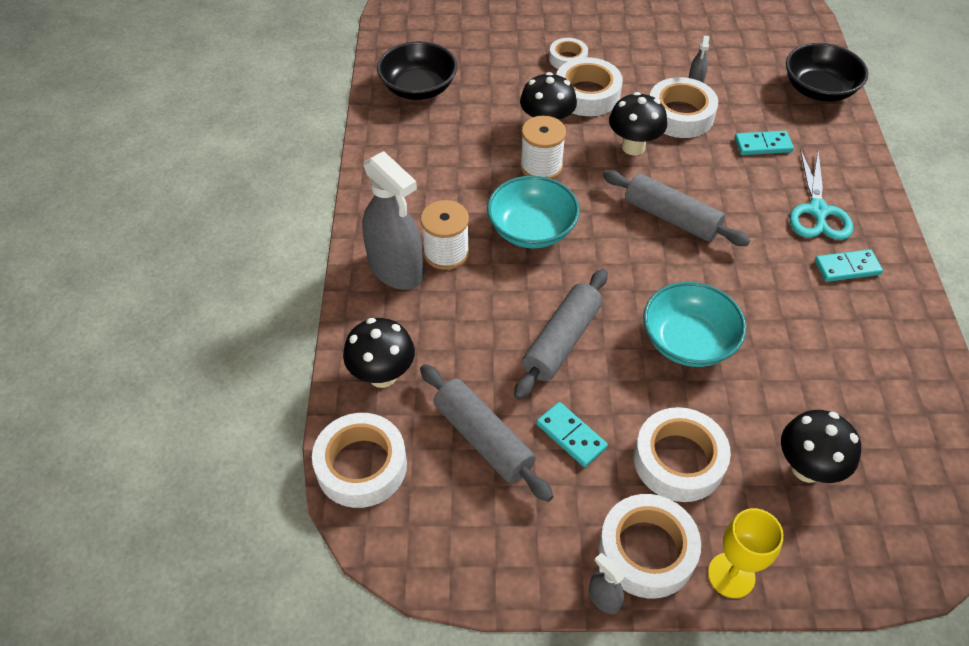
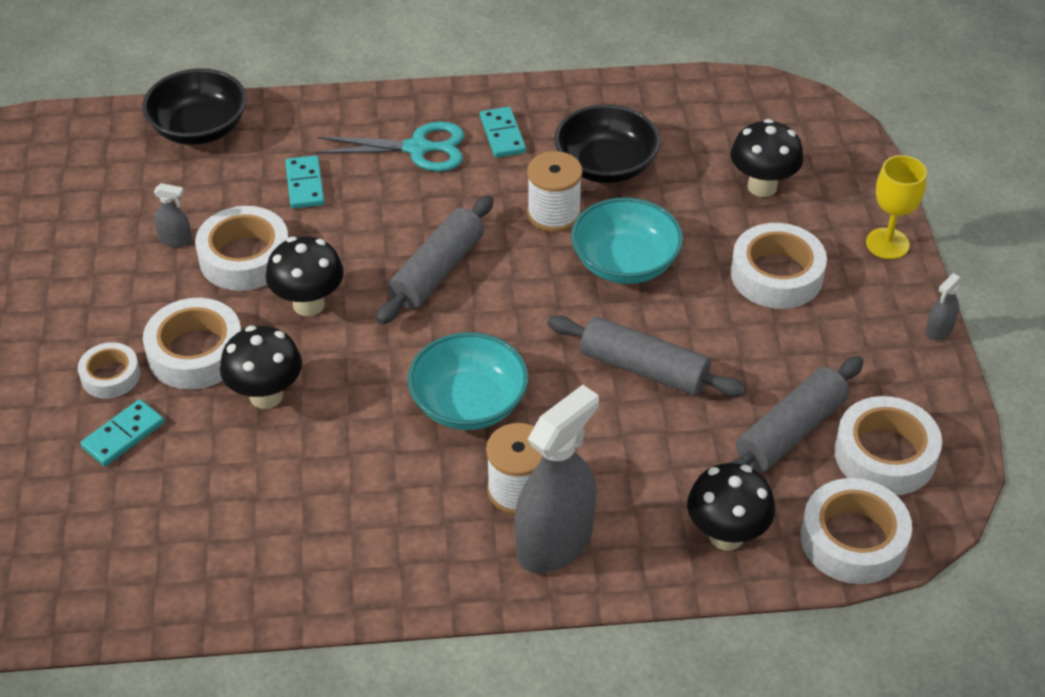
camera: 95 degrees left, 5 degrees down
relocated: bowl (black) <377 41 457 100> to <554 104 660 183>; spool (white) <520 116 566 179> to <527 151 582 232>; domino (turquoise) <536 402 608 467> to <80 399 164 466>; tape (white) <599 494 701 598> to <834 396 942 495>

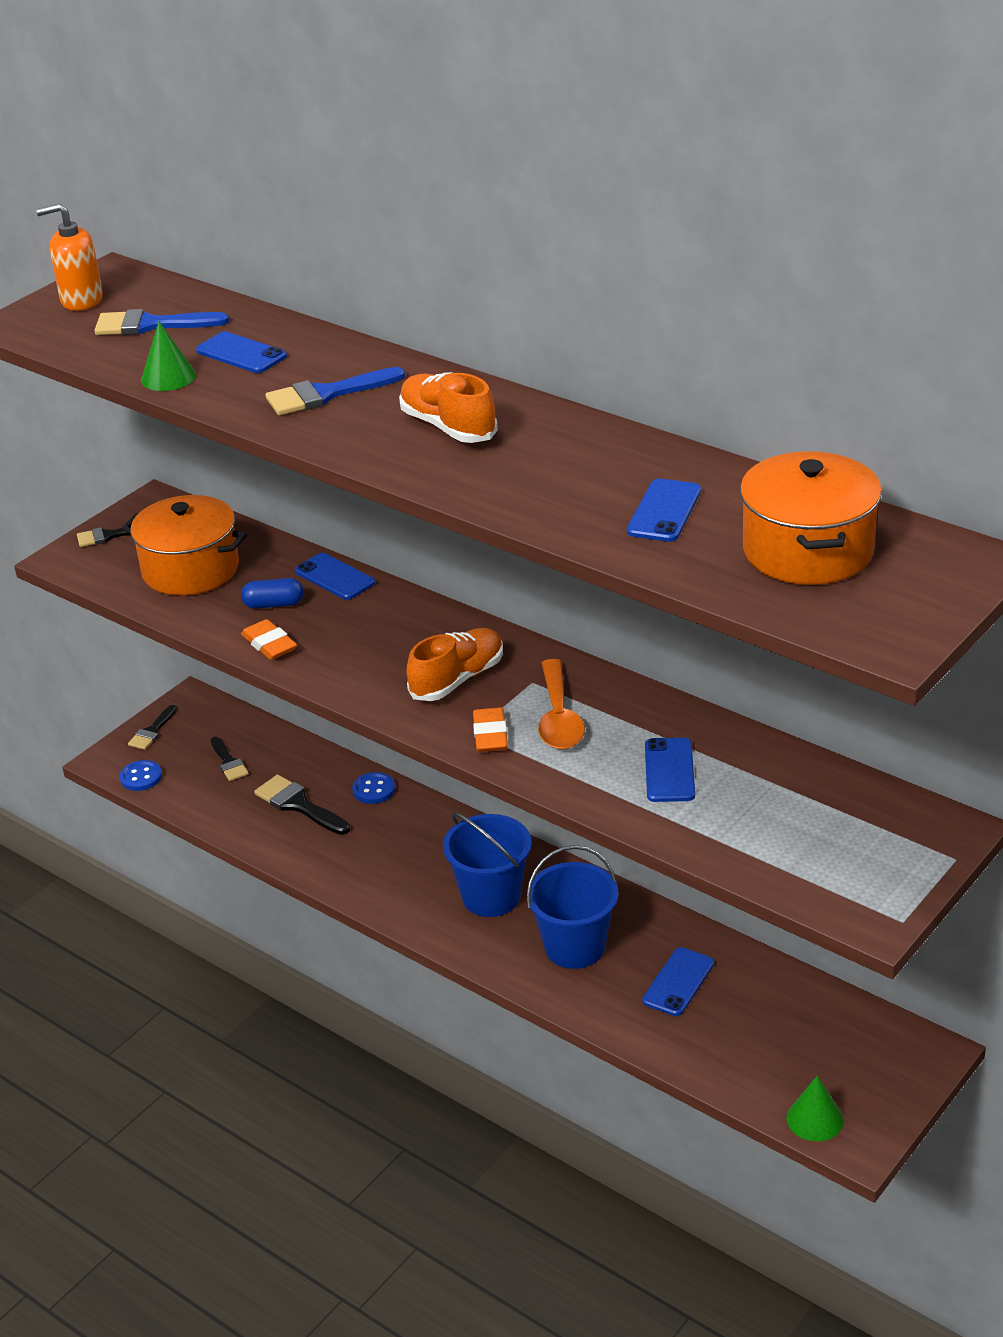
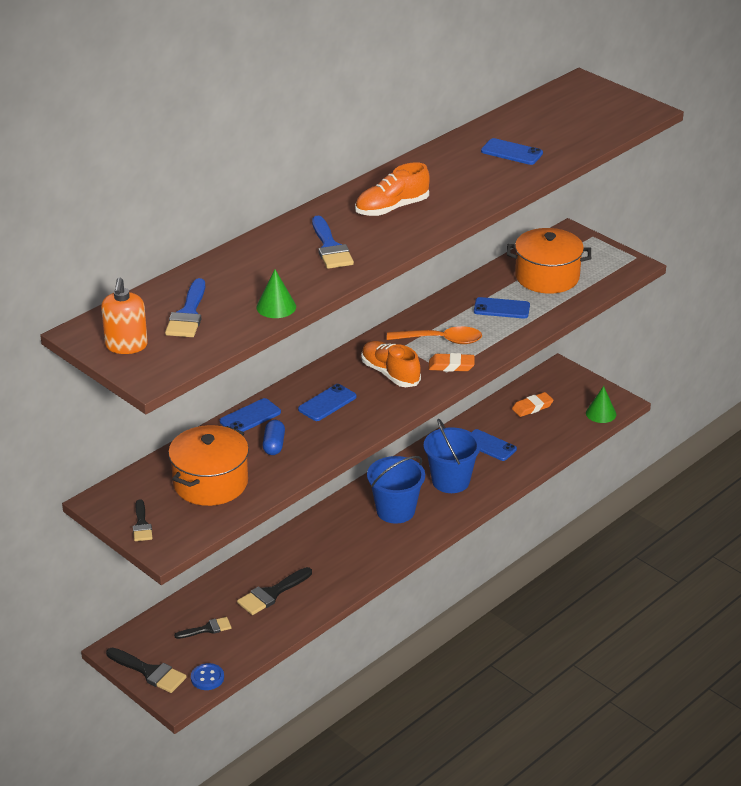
camera: 85 degrees left, 0 degrees up
missing: button (blue) <352 772 395 804>
relocated: phone (blue) <196 332 287 373> to <298 384 357 421>; pot (orange) <740 451 882 585> to <507 228 591 294>; eraser (orange) <241 619 297 660> to <512 392 554 417>
size: brush (black) <128 705 177 750> = <106 648 187 693> x1.56

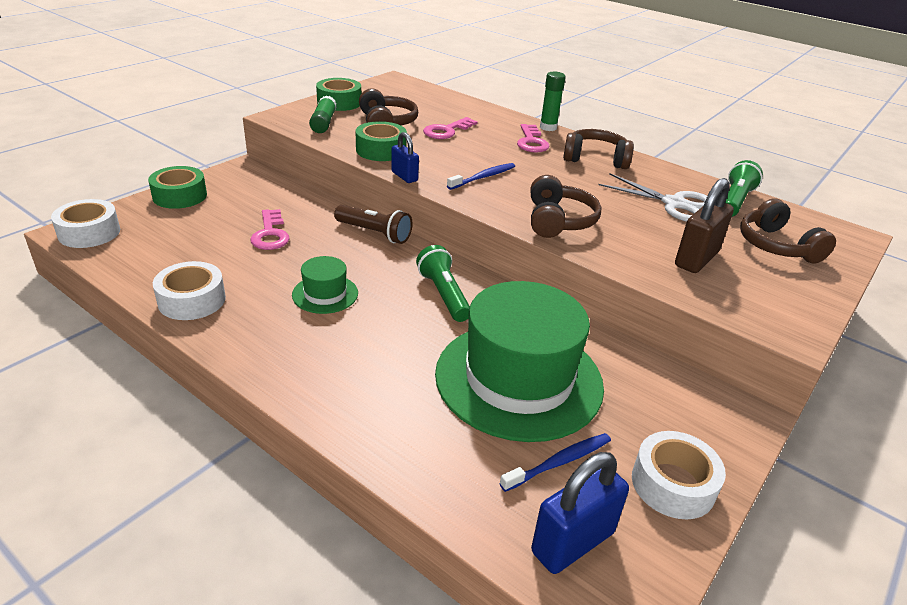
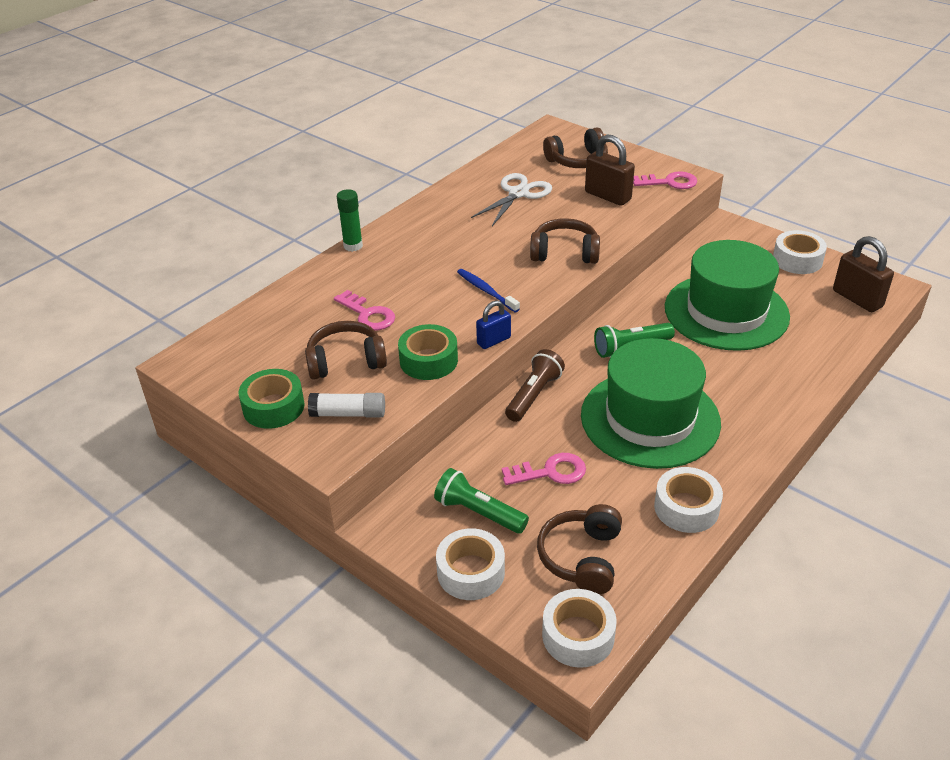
camera: 85 degrees left, 5 degrees up
missing: toothbrush (blue) <500 433 611 492>
relocated: key (pink) <517 124 549 153> to <633 171 697 189>; headphones (brown) <563 129 634 169> to <537 504 622 594>; flashlight (green) <725 160 763 217> to <434 468 529 534>
colour: glue stick (green) <309 95 337 133> to glue stick (white) <308 393 385 418>; tape (green) <148 166 207 209> to tape (white) <436 528 505 600>; padlock (blue) <531 452 629 574> to padlock (brown) <833 236 894 312>
size: hat (green) <292 256 358 314> = <581 338 721 469> x2.26

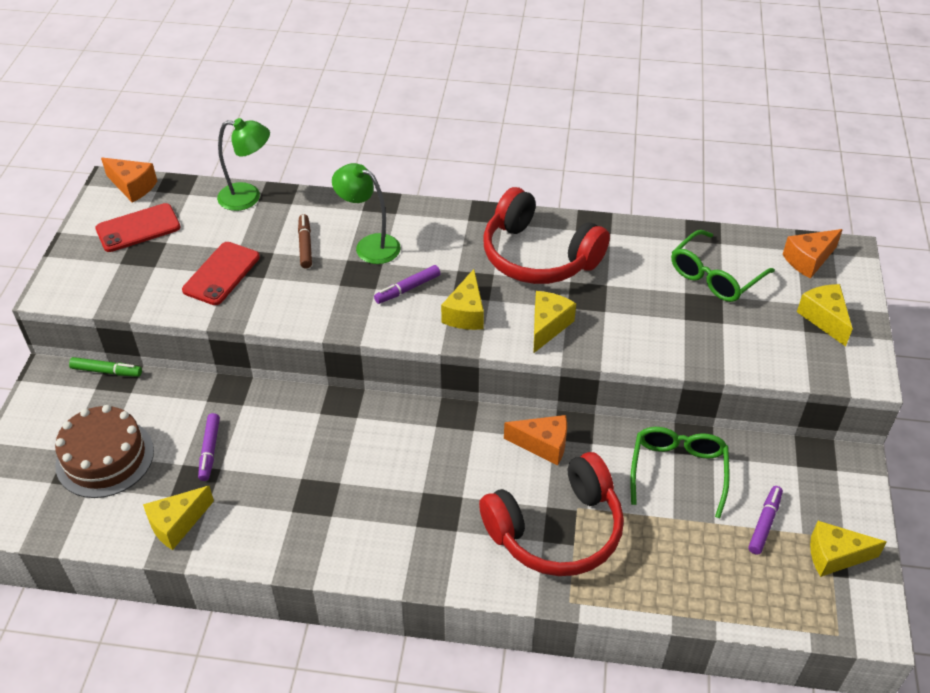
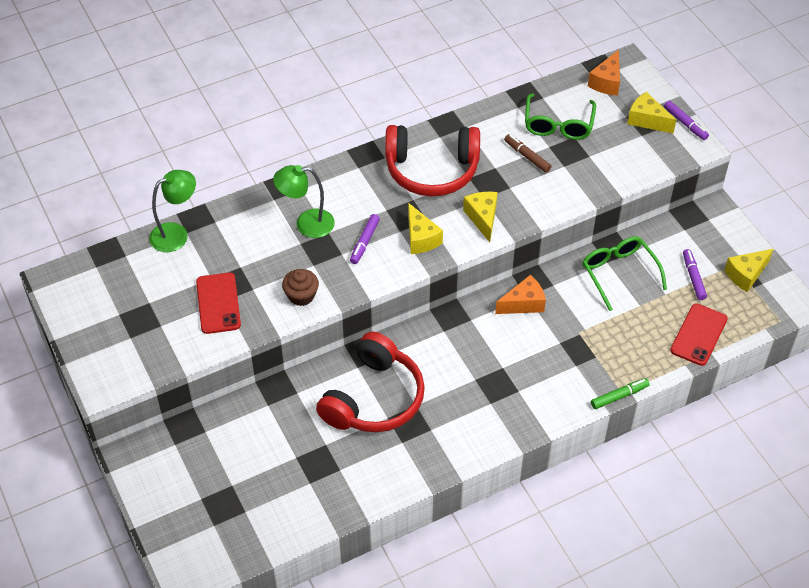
camera: 35 degrees left, 5 degrees up
missing: cheese (orange) <101 158 157 203>; cake (brown) <55 405 154 498>; cheese (yellow) <143 486 214 550>
appeared: cupcake (brown) <282 269 319 306>
relocated: phone (red) <95 203 181 252> to <670 304 728 366>; marker (brown) <298 214 312 268> to <504 134 551 173>; marker (green) <69 357 142 377> to <591 378 650 409>; marker (purple) <198 413 220 481> to <664 101 709 140>; headphones (red) <479 452 624 576> to <316 332 425 432>

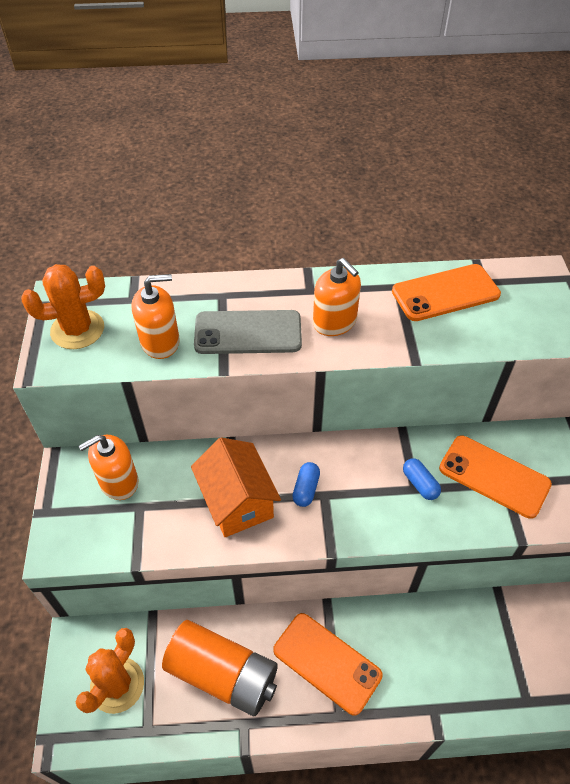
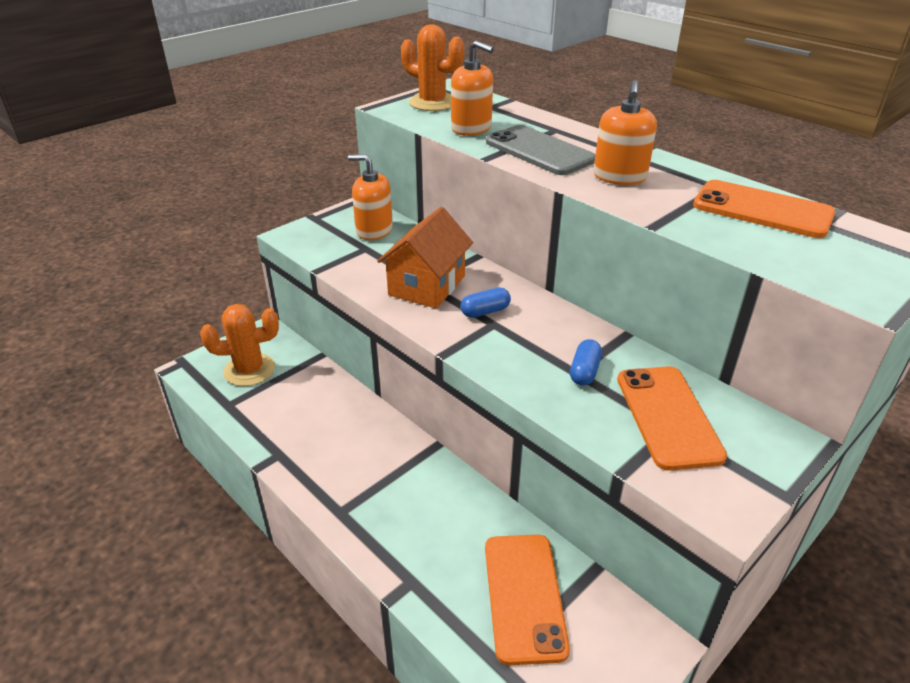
camera: 50 degrees right, 15 degrees down
missing: battery (orange) <162 620 278 716>
relocated: phone (orange) <273 613 383 716> to <485 535 570 665>

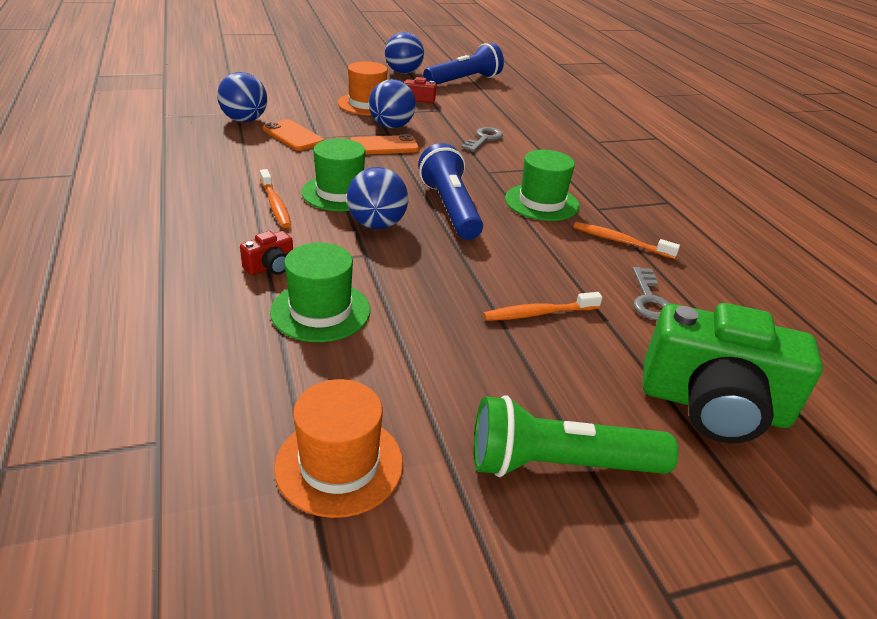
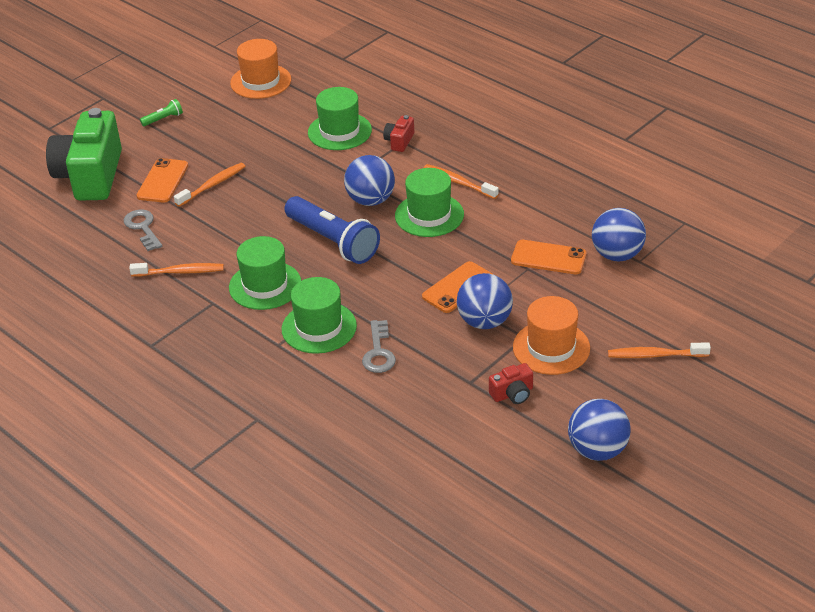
camera: 155 degrees right, 5 degrees up
missing: flashlight (blue) <423 43 504 85>
appeared: phone (orange) <136 158 188 203>; hat (green) <282 277 357 354>; toothbrush (orange) <608 343 711 358>
spun: camera (green) <643 303 823 443> = <46 108 122 201> 75 degrees counterclockwise
size: flashlight (green) <474 395 679 477> = <140 99 183 126> x0.43

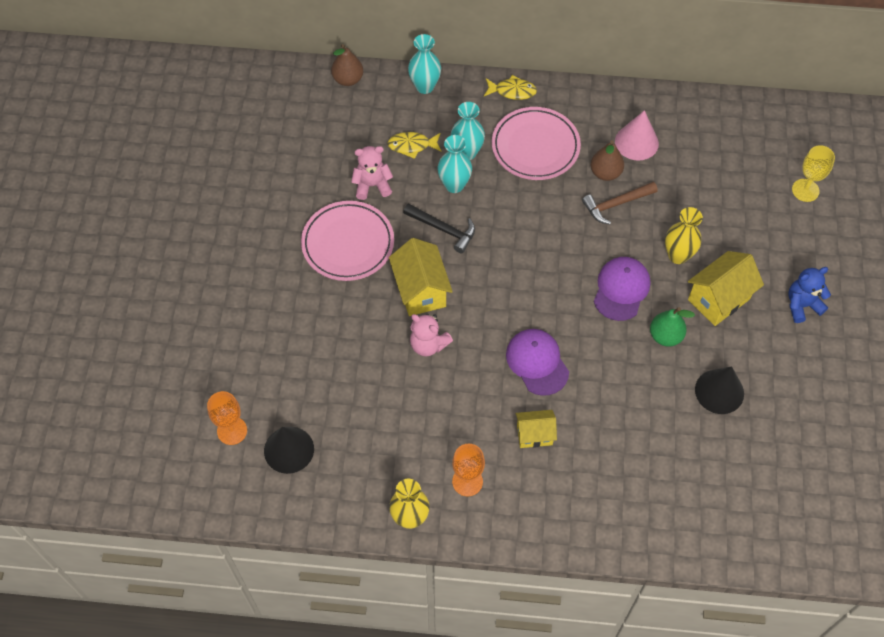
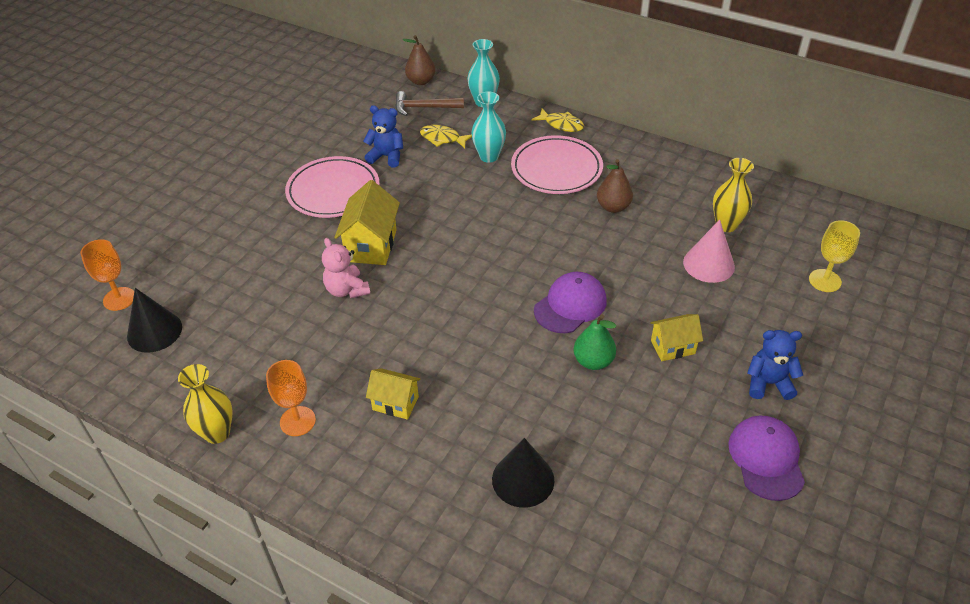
camera: 25 degrees right, 15 degrees down
missing: vase (turquoise) <438 135 472 193>; hammer (black) <403 203 475 253>
relocated: cone (pink) <615 110 659 161> to <683 220 735 283>; hammer (brown) <582 182 658 224> to <395 91 464 116>; vase (yellow) <665 207 703 264> to <713 158 754 232>; cap (purple) <506 329 569 396> to <728 415 805 501>; cone (black) <695 366 744 414> to <492 438 554 508>
colour: teddy bear (pink) <351 146 393 200> to teddy bear (blue) <363 105 403 168>
size: house (yellow) <688 251 764 326> = <650 314 703 361> x0.62

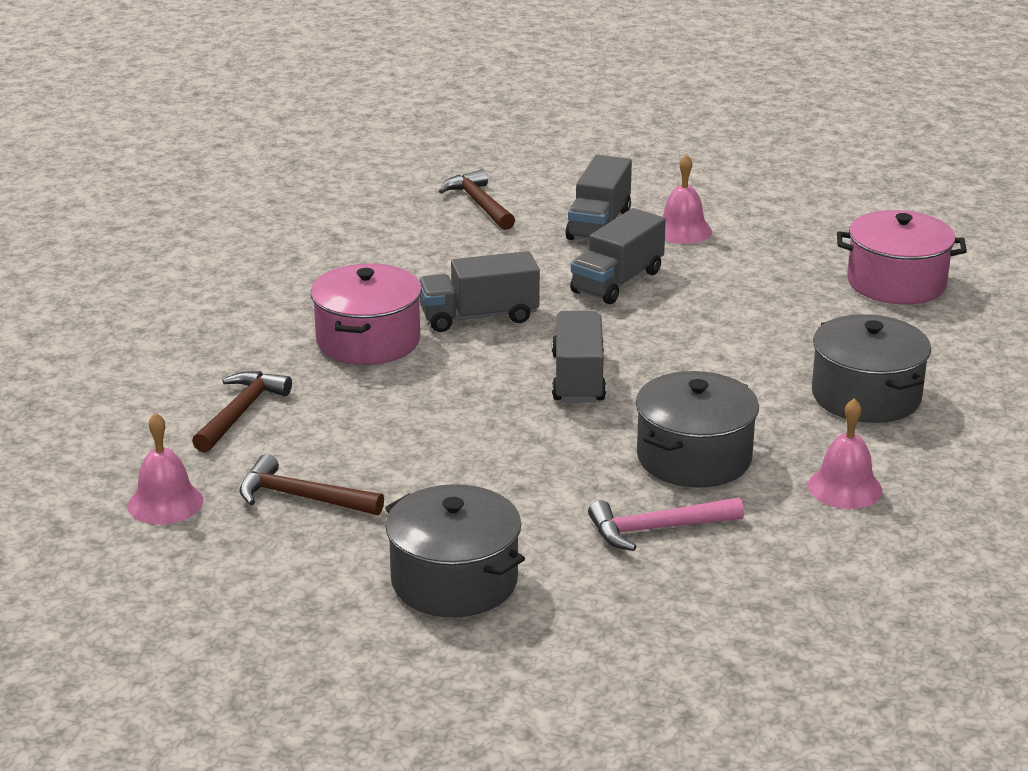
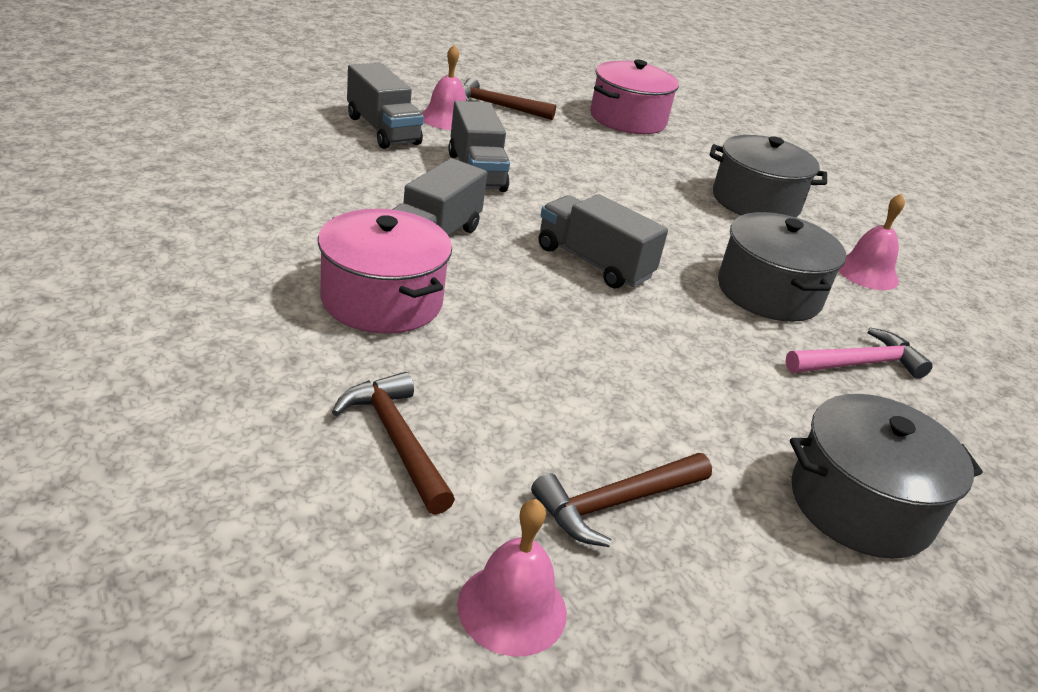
camera: 55 degrees left, 5 degrees up
relocated: hammer (brown) <439 169 515 230> to <463 78 556 120>
spun: hammer (pink) <588 497 744 551> = <785 328 933 379> 135 degrees counterclockwise

